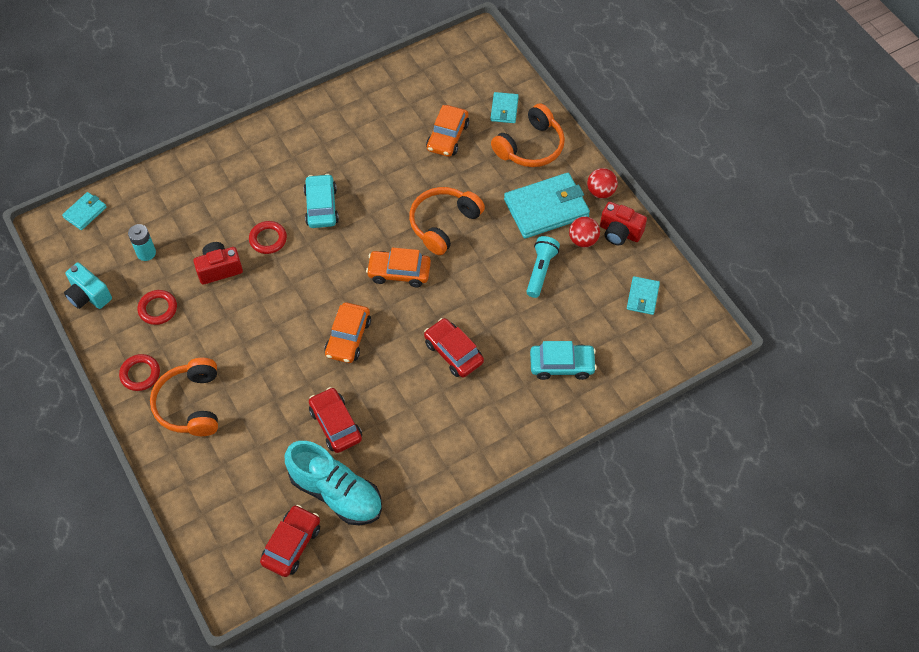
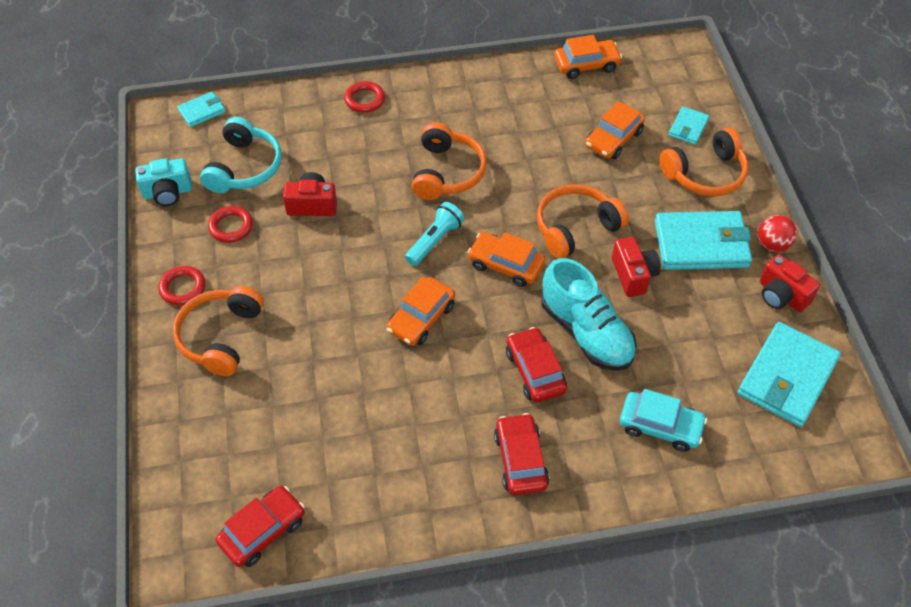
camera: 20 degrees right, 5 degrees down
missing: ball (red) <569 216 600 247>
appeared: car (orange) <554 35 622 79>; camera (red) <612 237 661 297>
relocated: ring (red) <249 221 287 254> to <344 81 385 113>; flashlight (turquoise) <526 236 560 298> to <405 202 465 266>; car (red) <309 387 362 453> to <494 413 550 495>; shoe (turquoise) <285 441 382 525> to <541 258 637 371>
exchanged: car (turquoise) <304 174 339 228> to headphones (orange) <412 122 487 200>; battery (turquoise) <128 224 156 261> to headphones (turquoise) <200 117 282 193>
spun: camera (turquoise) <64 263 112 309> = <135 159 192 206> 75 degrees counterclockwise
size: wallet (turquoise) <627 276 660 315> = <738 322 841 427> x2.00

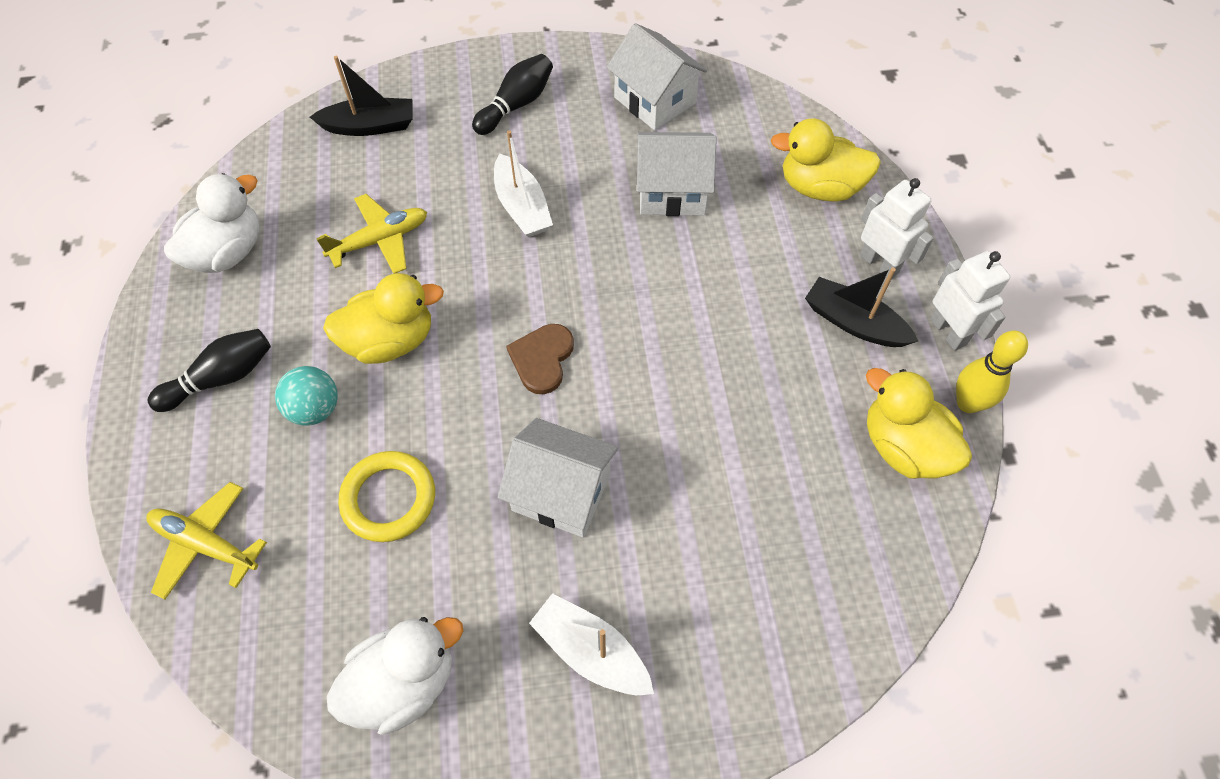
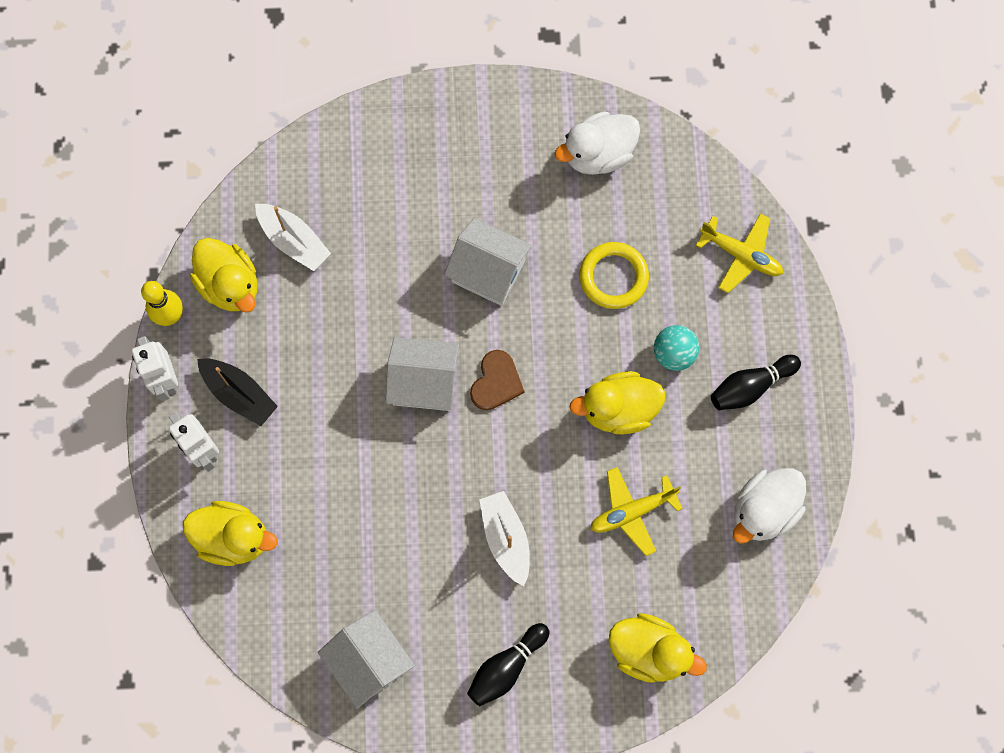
camera: 175 degrees left, 15 degrees up
relocated: house (white) <637 132 717 216> to <386 337 459 411>; boat (white) <529 593 654 695> to <255 204 331 271>
exchanged: boat (black) <310 56 413 136> to duck (yellow) <608 613 707 683>

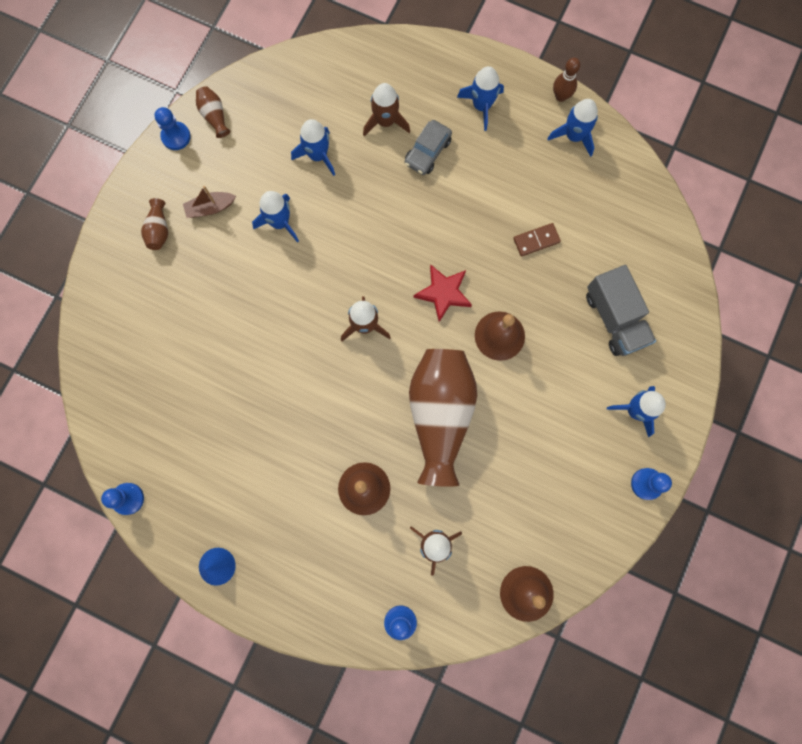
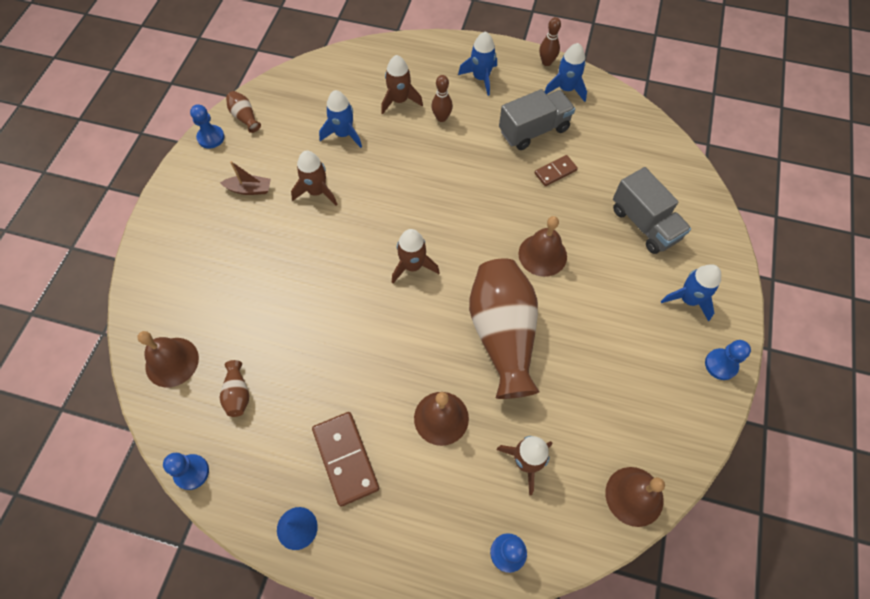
camera: 10 degrees left, 15 degrees down
missing: star (red) <414 264 472 322>
appeared: truck (grey) <499 89 575 150>; bell (brown) <137 331 199 388>; domino (brown) <312 412 379 507>
relocated: vase (brown) <141 198 168 250> to <220 360 249 417>
exchanged: car (grey) <405 120 452 175> to bowling pin (brown) <431 75 453 122>
colour: rocket (blue) <252 191 299 243> to rocket (brown) <291 151 337 205>
spun: boat (brown) <183 186 236 218> = <220 161 271 195> 150 degrees counterclockwise

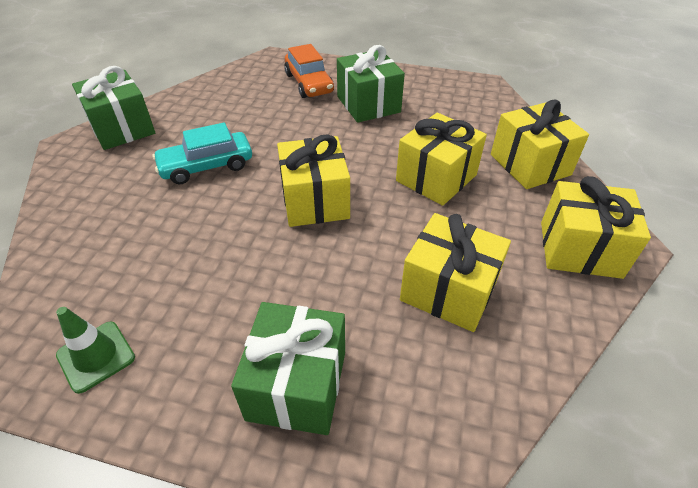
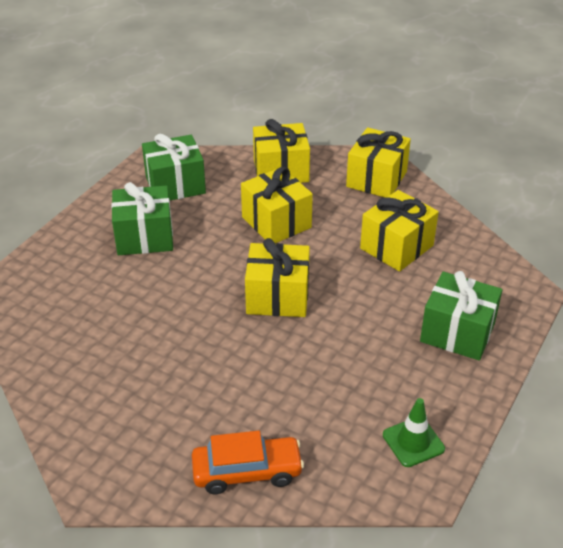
camera: 75 degrees left, 5 degrees down
missing: car (turquoise) <152 122 252 184>
relocated: car (orange) <284 44 334 98> to <192 431 304 494>; gift (green) <72 66 155 150> to <142 134 206 201>

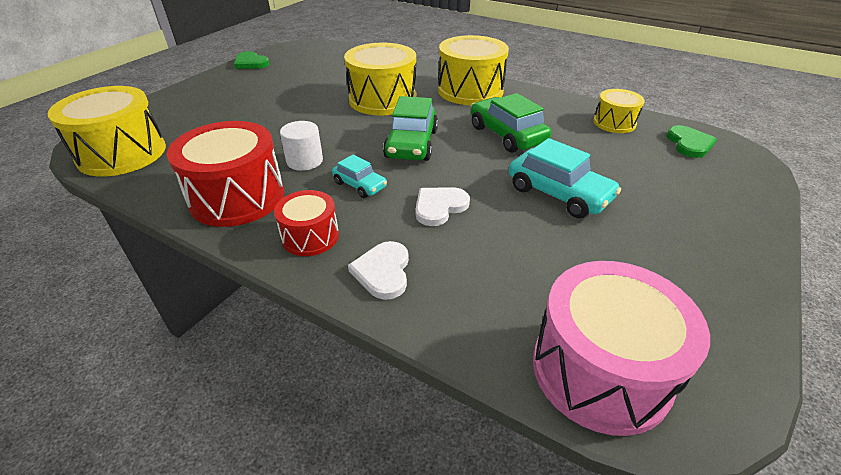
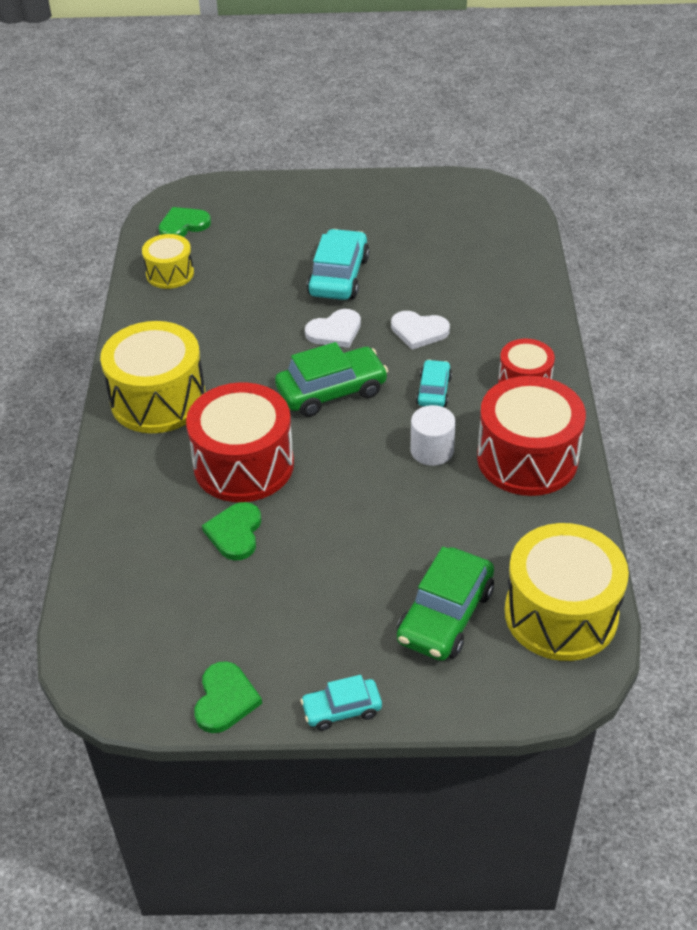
camera: 120 degrees left, 5 degrees up
missing: drum (pink) <533 261 710 436>
appeared: heart (green) <202 502 261 561>; car (turquoise) <300 675 382 731>
relocated: car (green) <471 93 551 153> to <397 547 494 661>; heart (white) <348 241 409 300> to <305 309 361 348>
colour: drum (yellow) <344 43 416 115> to drum (red) <186 382 294 502>

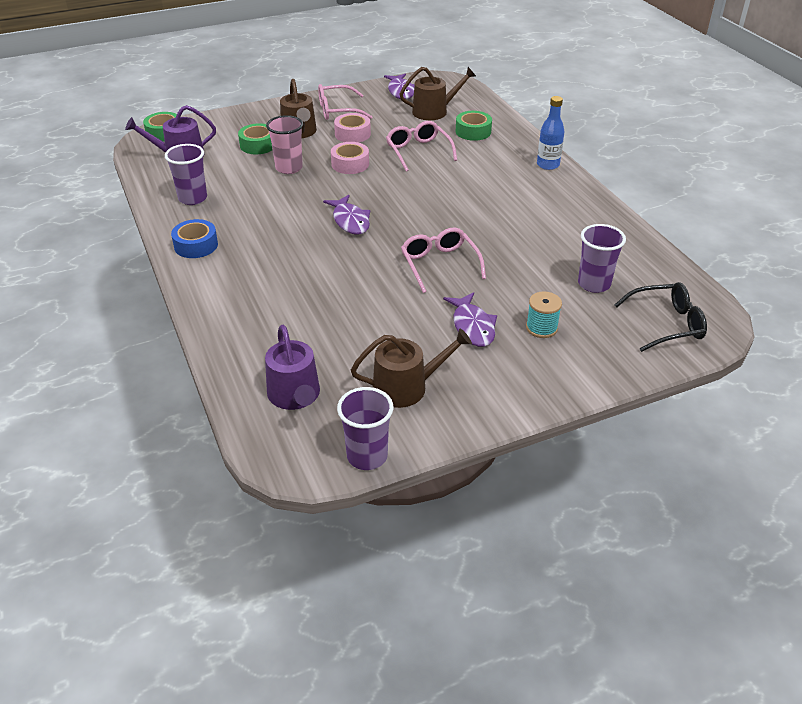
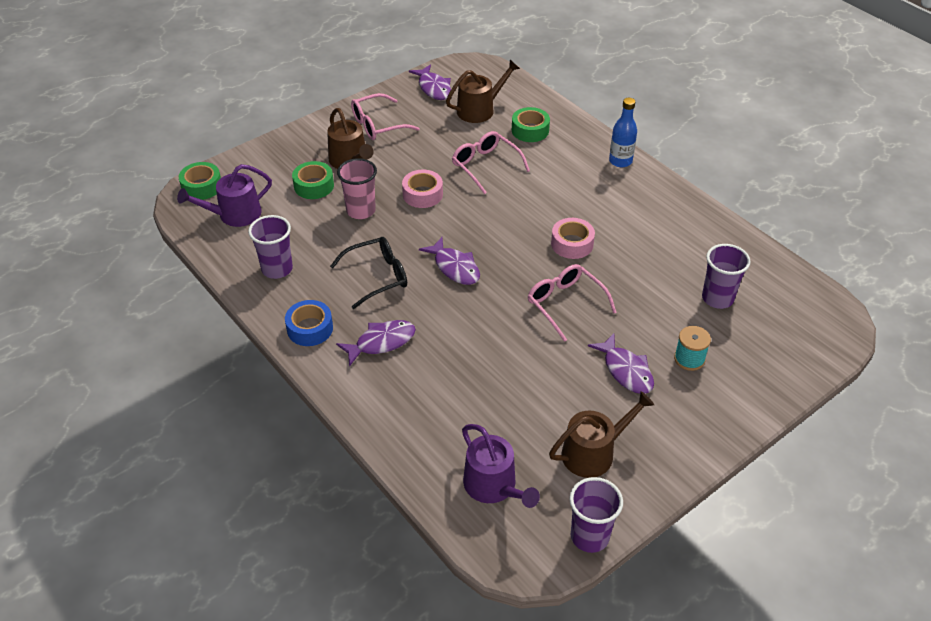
camera: 15 degrees left, 5 degrees up
appeared: fish (purple) <336 320 416 367>
relocated: tape (pink) <334 113 371 143> to <551 218 595 259>; glasses (black) <614 282 707 352> to <330 237 407 309>

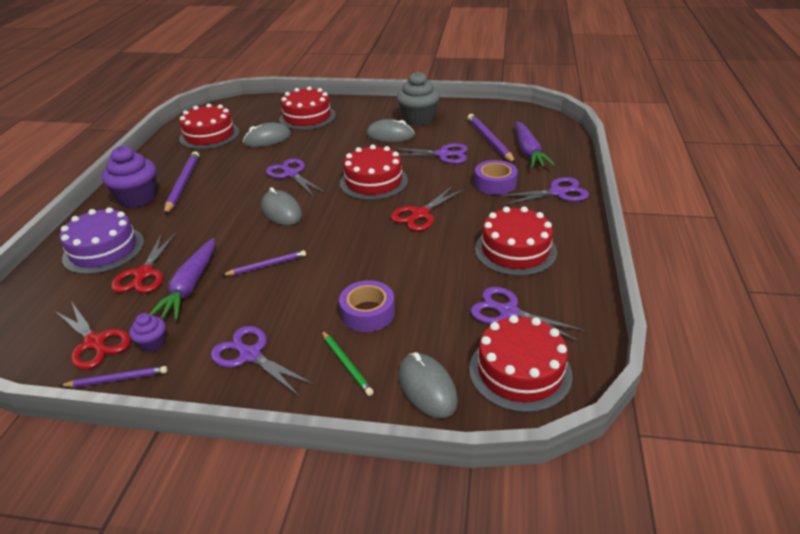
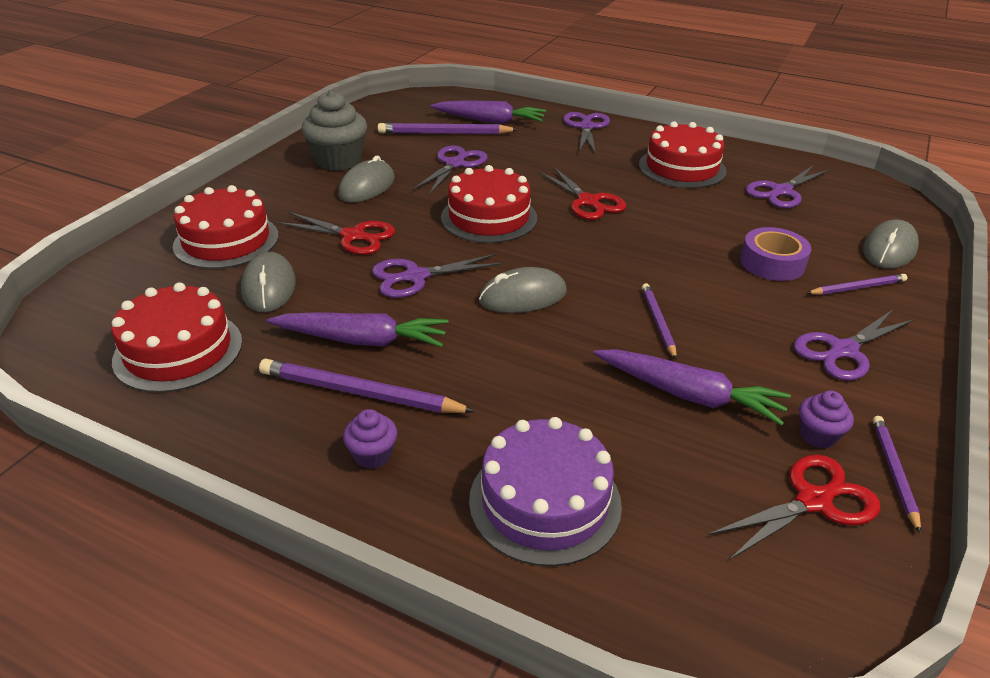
camera: 75 degrees left, 0 degrees up
missing: tape (purple) <474 160 518 195>; cake (red) <469 315 573 413>
appeared: carrot (purple) <267 312 448 347>
relocated: scissors (red) <111 233 176 293> to <277 212 395 255>
colour: pencil (green) <322 331 374 396> to pencil (purple) <807 274 908 295>
spun: mouse (grey) <398 352 458 418> = <863 219 919 269> 45 degrees counterclockwise
size: cupcake (purple) <102 146 156 208> = <343 409 398 469> x0.50

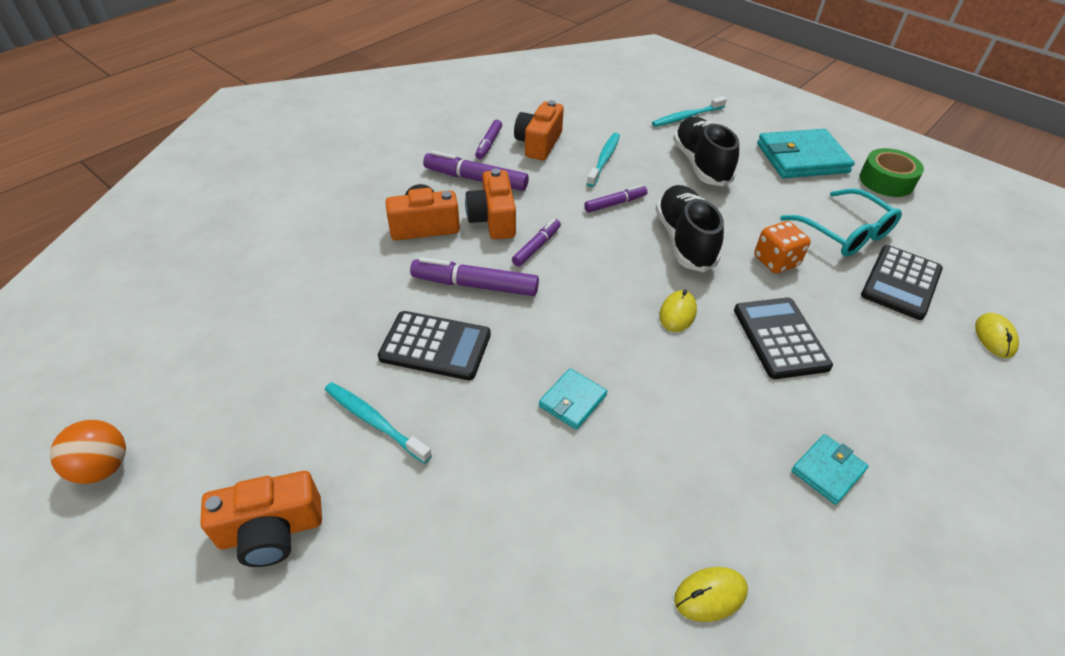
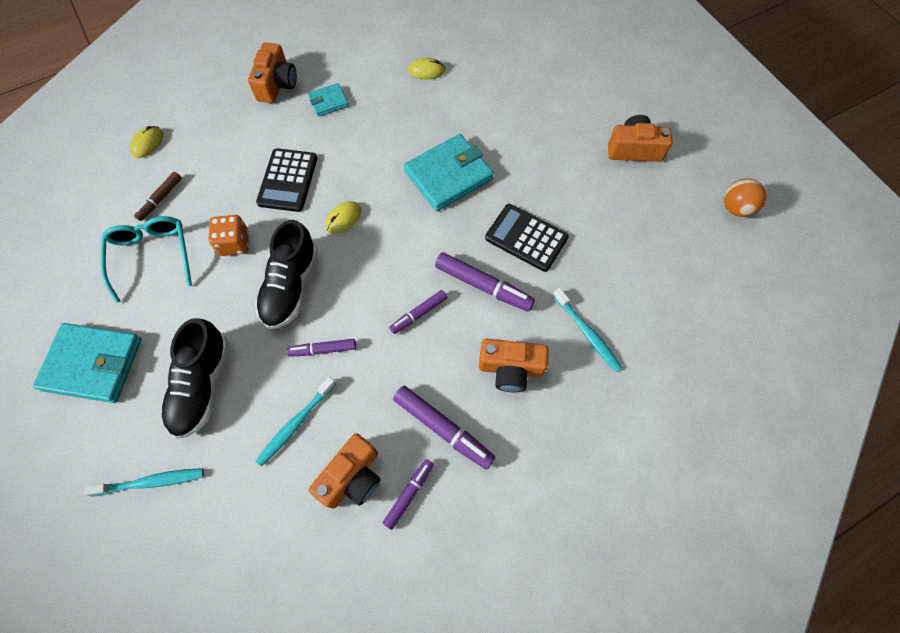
camera: 160 degrees left, 20 degrees up
missing: tape (green) <859 148 924 197>
relocated: camera (orange) <465 169 516 239> to <248 43 297 103>; toothbrush (turquoise) <325 382 432 464> to <553 288 622 372>
exchanged: calculator (black) <861 245 943 320> to marker (brown) <134 172 182 221>
size: wallet (turquoise) <539 368 607 430> = <404 134 494 211> x1.96

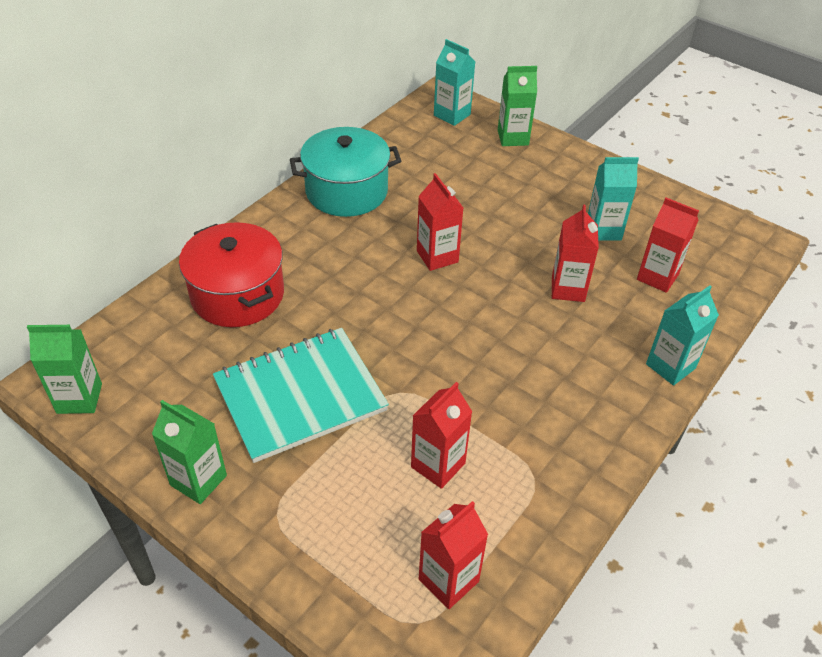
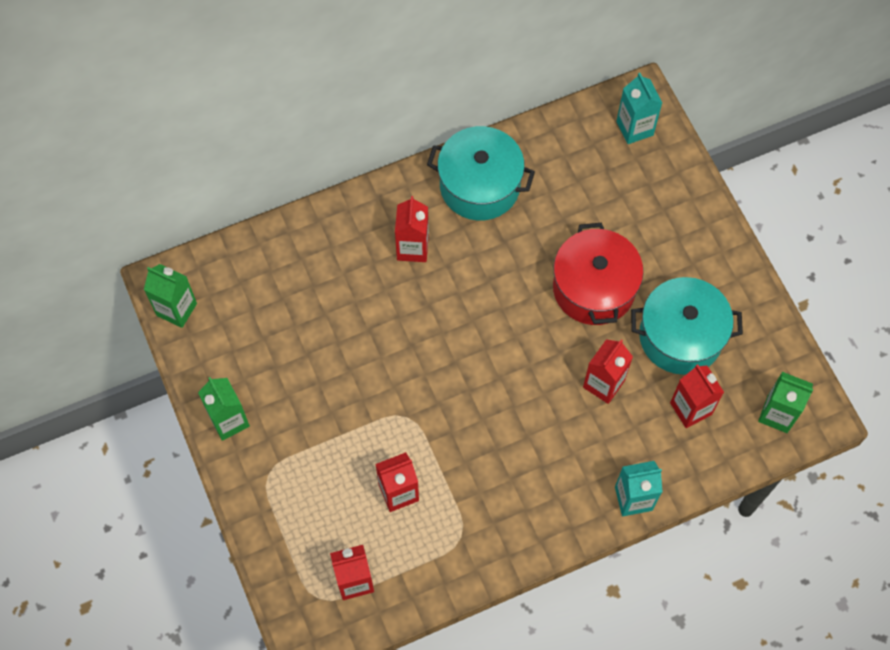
camera: 30 degrees right, 20 degrees up
missing: notebook (turquoise) <213 328 389 463>
relocated: carton (green) <498 66 537 146> to <758 372 813 433>; carton (red) <417 173 463 271> to <395 196 429 262>; pot (red) <179 222 284 327> to <553 223 644 325>
exchanged: carton (turquoise) <588 157 639 241> to pot (turquoise) <631 277 743 375>

